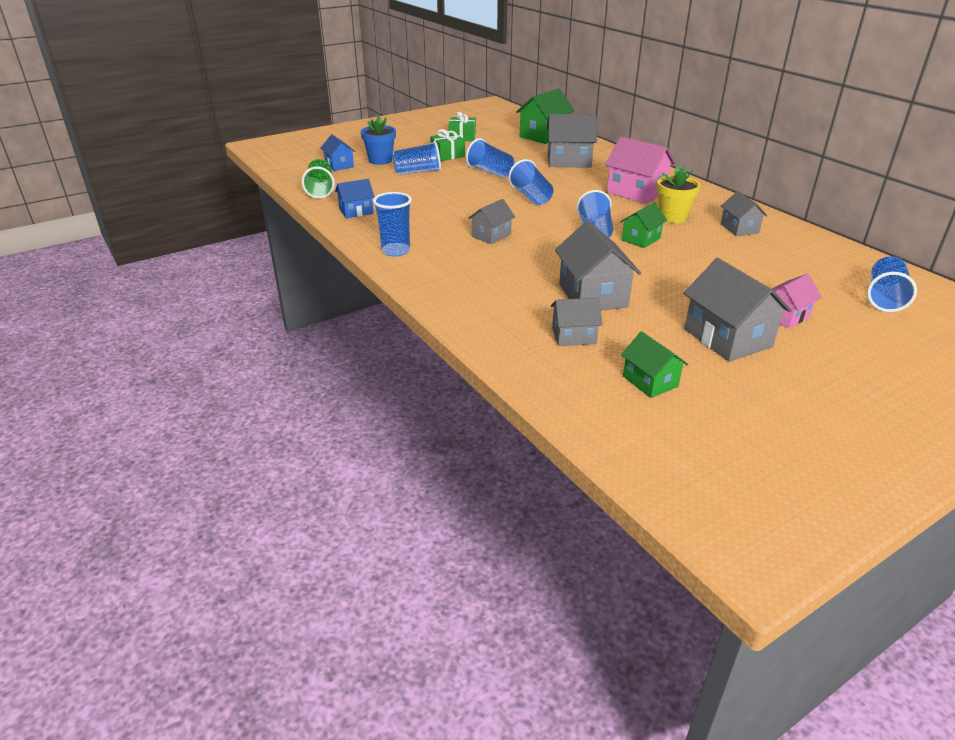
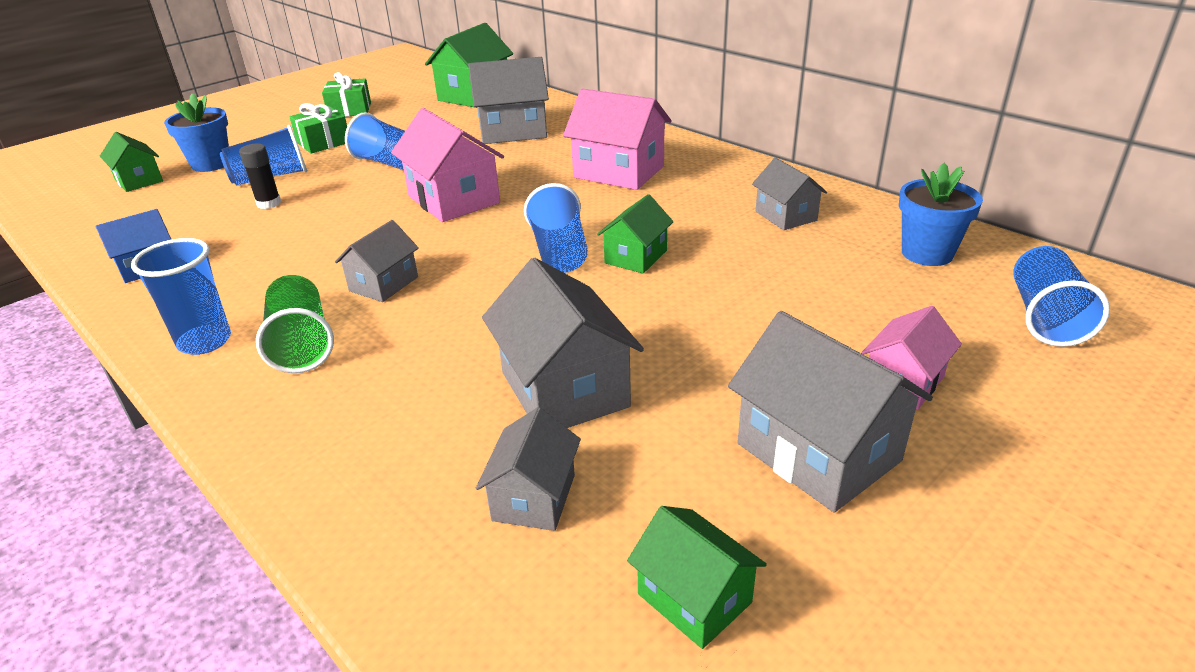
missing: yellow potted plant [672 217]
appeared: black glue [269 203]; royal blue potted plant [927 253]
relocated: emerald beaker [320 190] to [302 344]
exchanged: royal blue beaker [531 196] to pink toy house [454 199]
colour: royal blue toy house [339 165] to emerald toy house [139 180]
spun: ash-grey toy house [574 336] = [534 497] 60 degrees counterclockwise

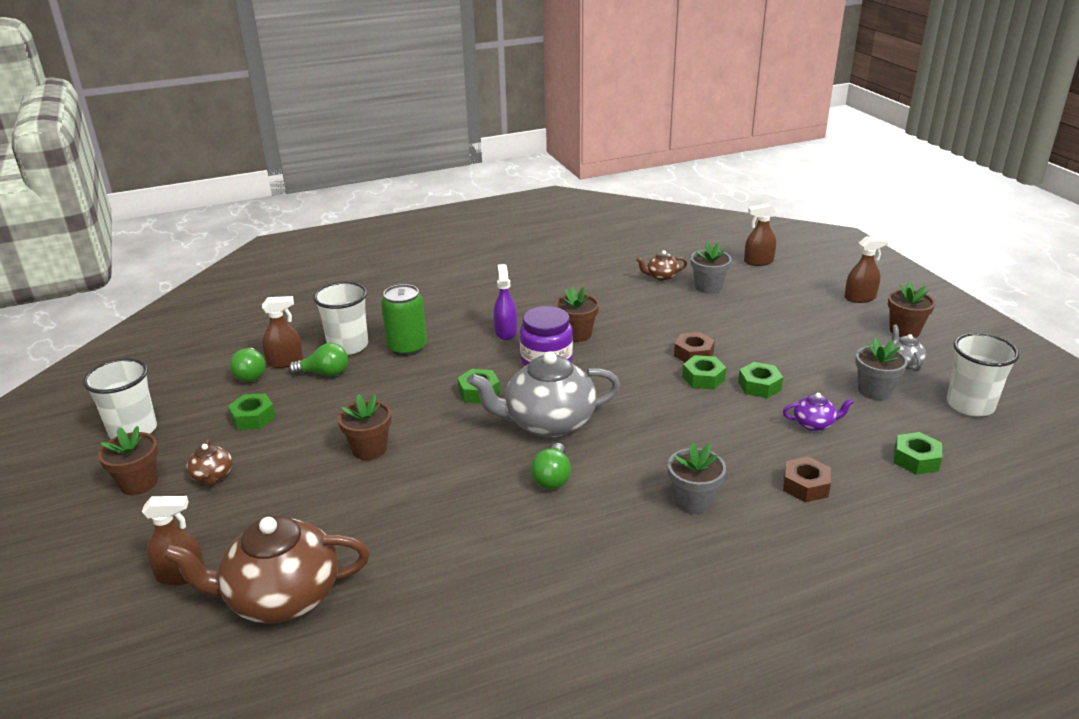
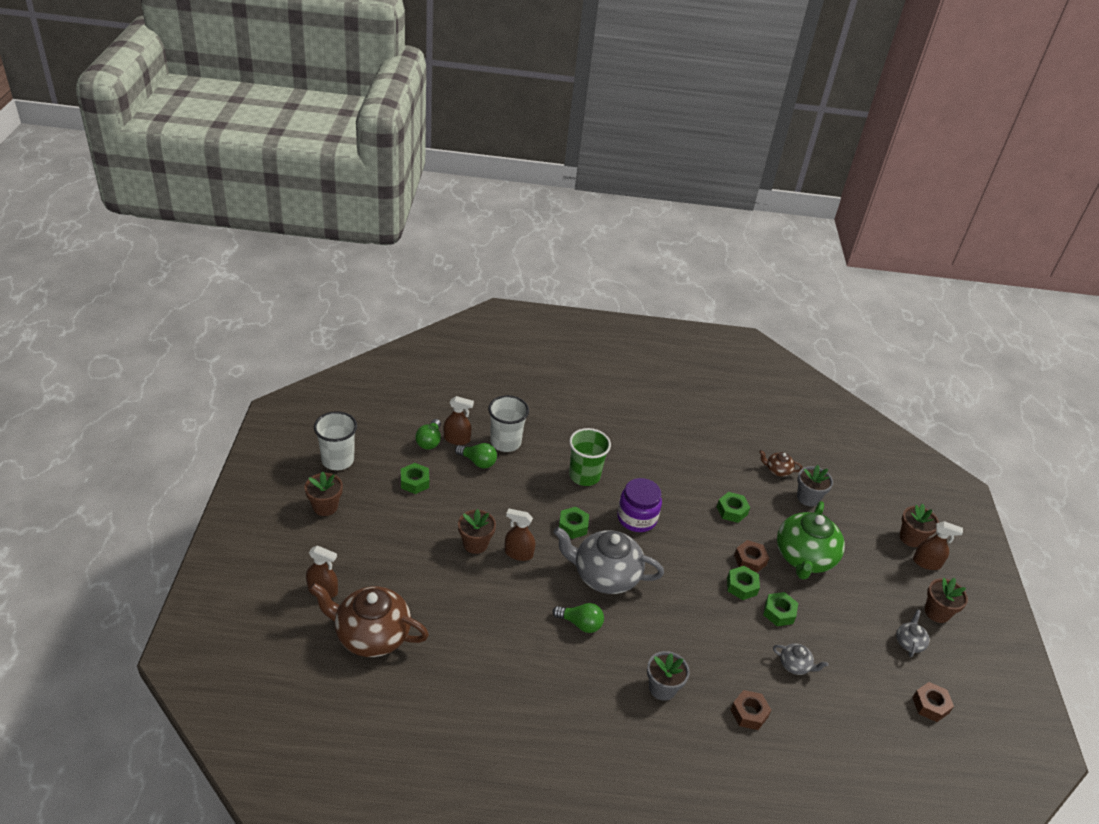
missing: russet china teapot [212 476]; emerald soda can [407 347]; royal purple sprayer [505 332]; ash-grey potted plant [874 391]
appeared: emerald beaker [584 475]; emerald china teapot [804 558]
relocated: russet potted plant [577 334] to [911 538]; russet sprayer [758 262] to [518 553]; emerald hexagon nut [916 459] to [732 511]
exchanged: pure white beaker [970 405] to russet hexagon nut [930 705]
colour: royal purple china teapot [814 424] to ash-grey china teapot [795 665]
spun: emerald bulb [552 478] = [580 624] 105 degrees counterclockwise

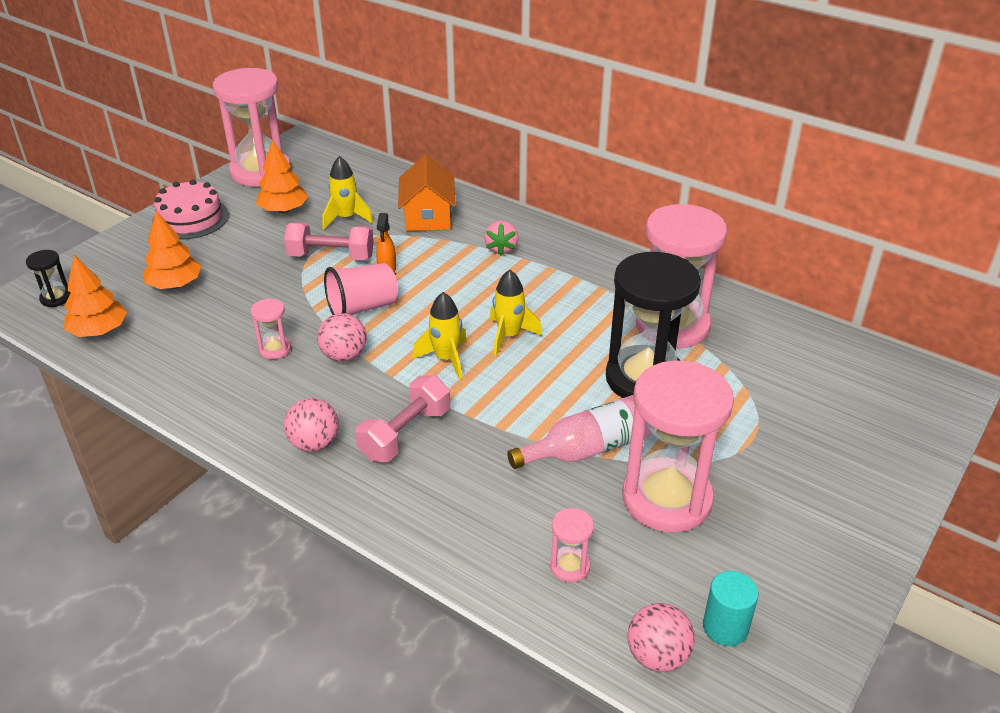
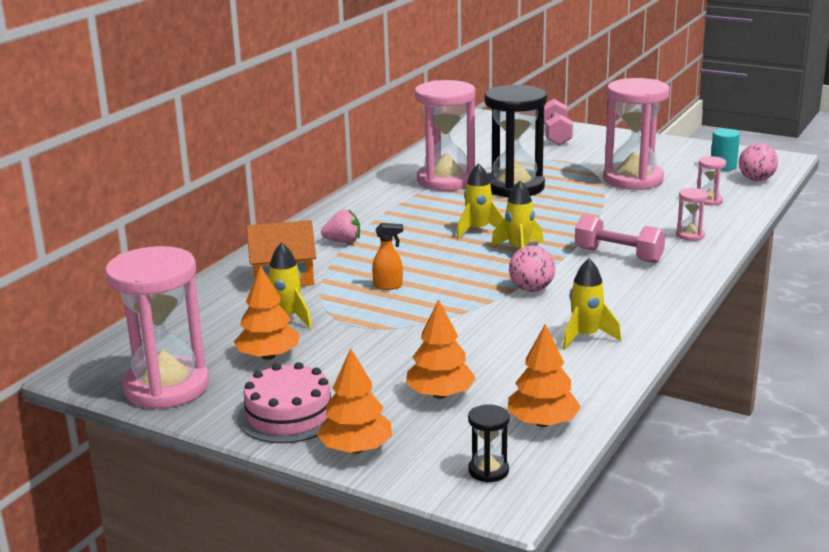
missing: pink sphere [314 443]; pink beaker [362 308]; pink drink bottle [589 448]
appeared: orange toy tree [356 449]; yellow toy rocket [585 337]
relocated: pink sandglass [275 349] to [690 235]; pink dumbbell [331 256] to [556 135]

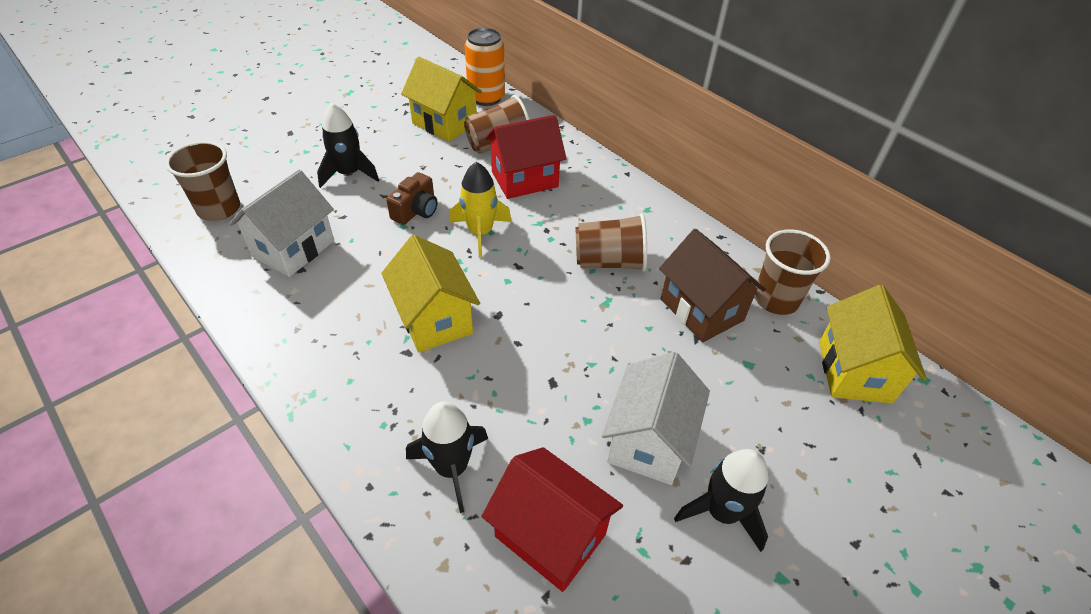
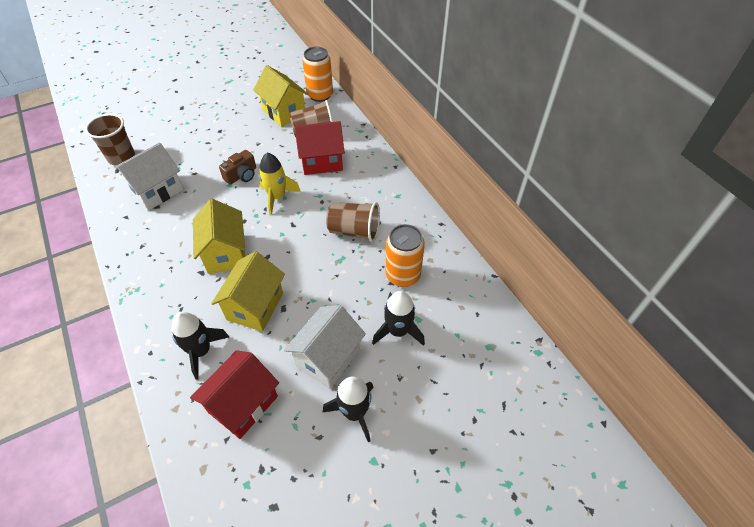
missing: russet beaker [776 299]
relocated: black toy rocket [349 174] to [398 331]; yellow toy house [854 371] to [255 306]
exchanged: russet toy house [701 310] to orange soda can [403 275]
spun: scarlet toy house [550 535] = [243 404] 75 degrees clockwise

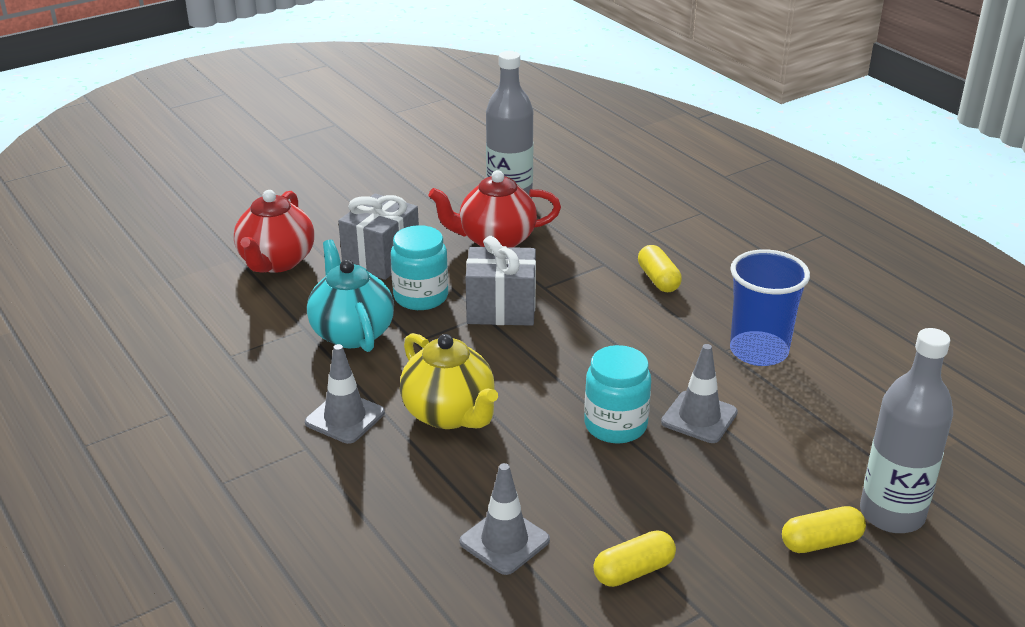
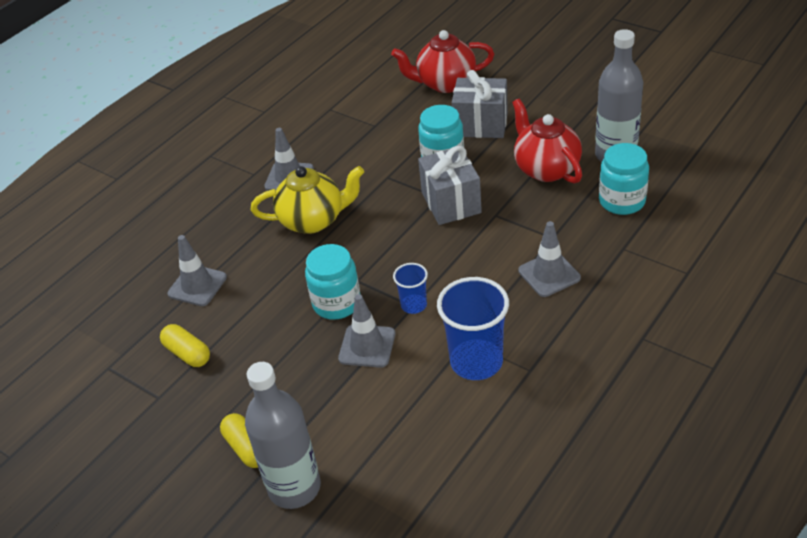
missing: teal china teapot [352 332]
appeared: royal blue beaker [414 305]; teal jar [622 201]
exchanged: yellow capsule [658 279] to ash-grey safety cone [549 274]
spun: yellow china teapot [450 414] = [313 220] 135 degrees counterclockwise

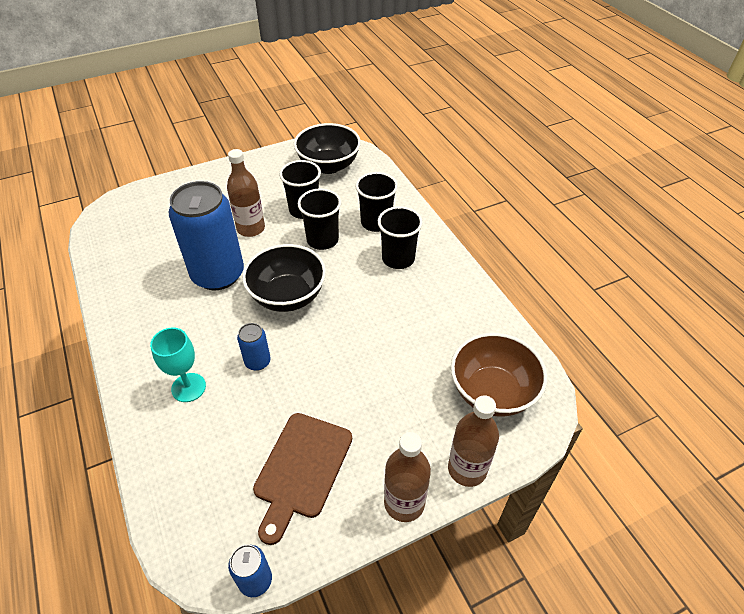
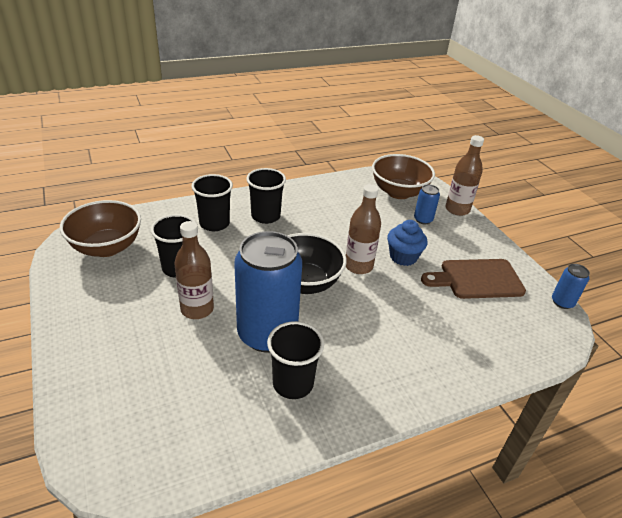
missing: teal goblet [188 387]
appeared: royal blue cupcake [403 257]
relocated: royal blue soda can [257 362] to [423 219]; black beaker [322 240] to [293 383]; russet drink bottle [404 503] to [358 266]
colour: black deep dish [328 165] to russet deep dish [107 247]
spun: russet bread board [301 469] = [477 279] 150 degrees clockwise

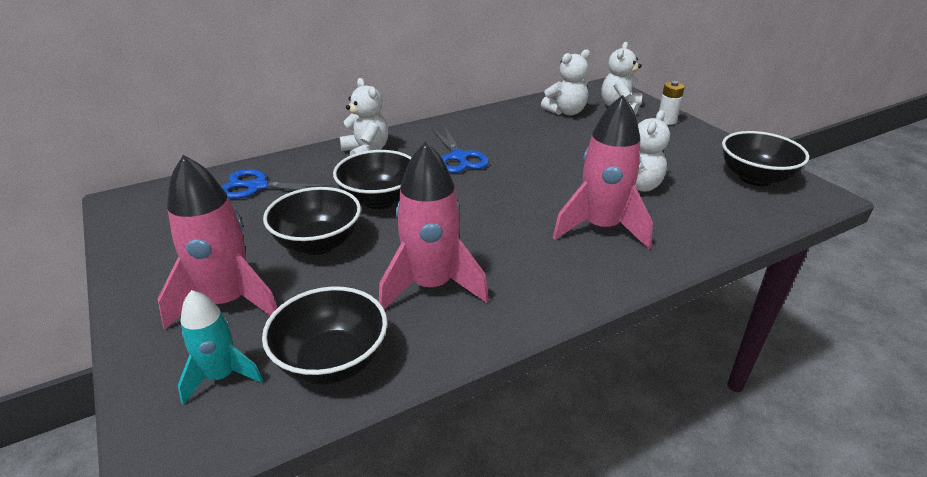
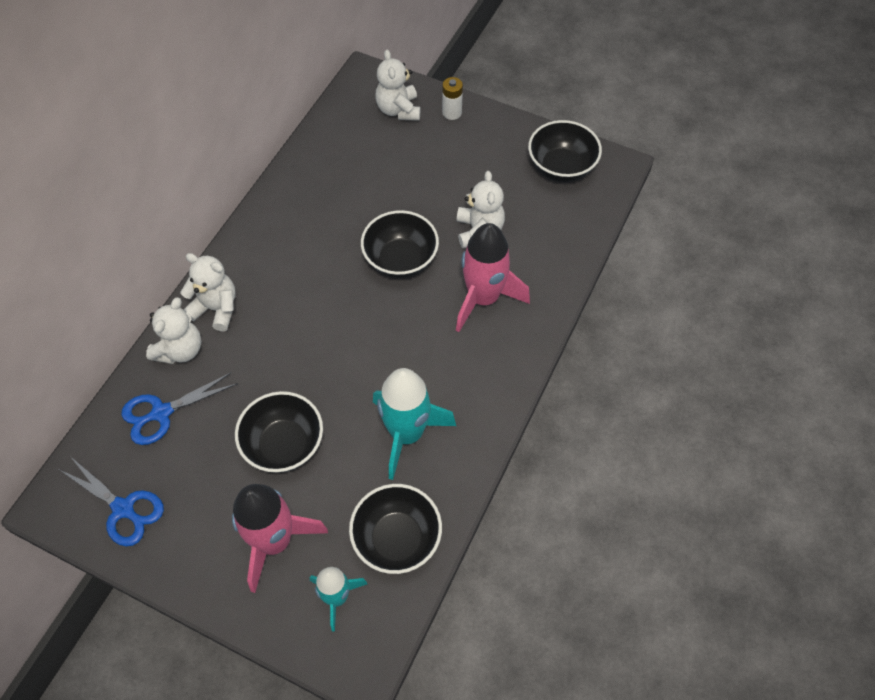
relocated: black deep dish [379 200] to [400 260]; royal blue shears [458 157] to [123 509]; pure white stuffed bear [566 112] to [180 350]
colour: pink toy rocket [431 286] to teal toy rocket [406 434]

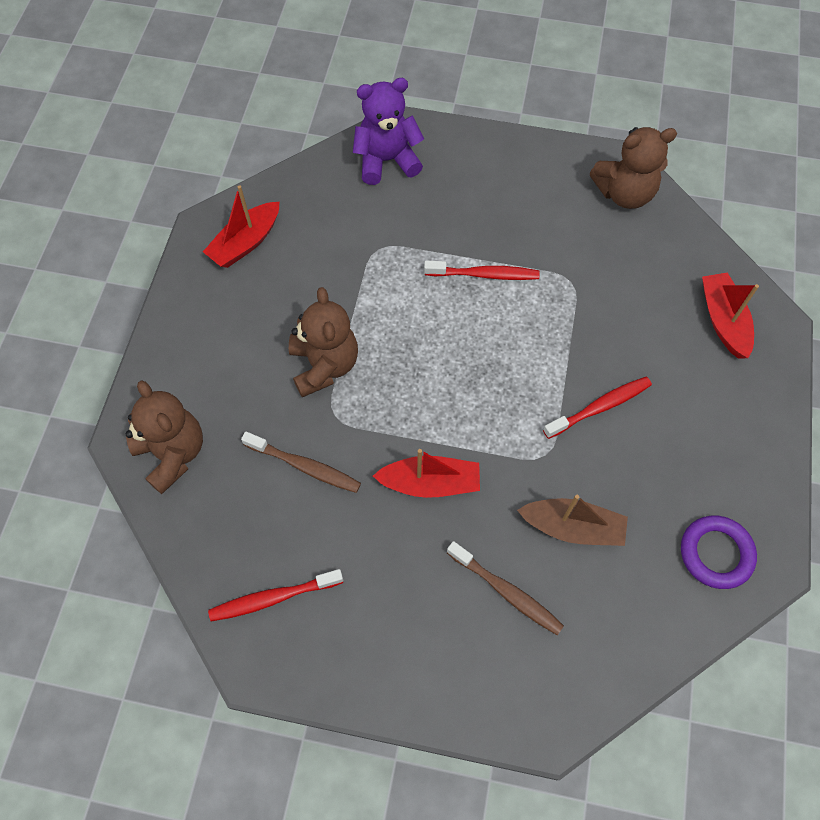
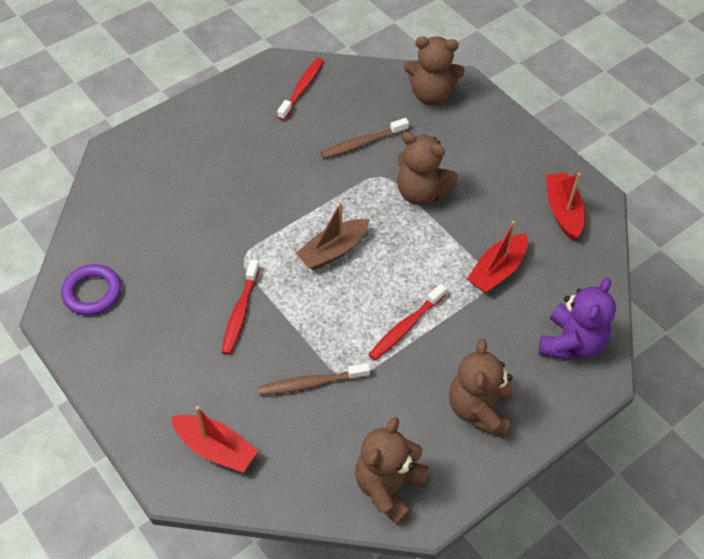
appeared: russet stuffed bear [479 409]
relocated: scarlet sailboat [430 483] to [497 270]; russet tooth brush [506 591] to [311 383]; russet sailboat [572 527] to [333 251]

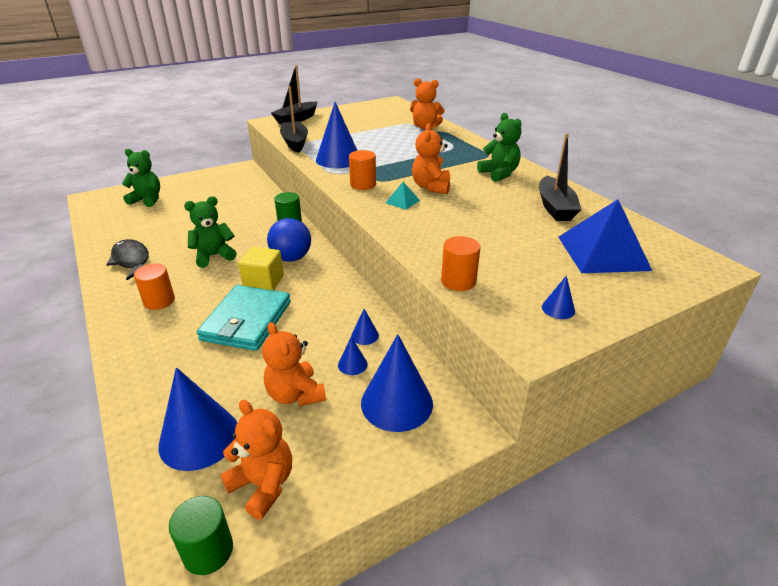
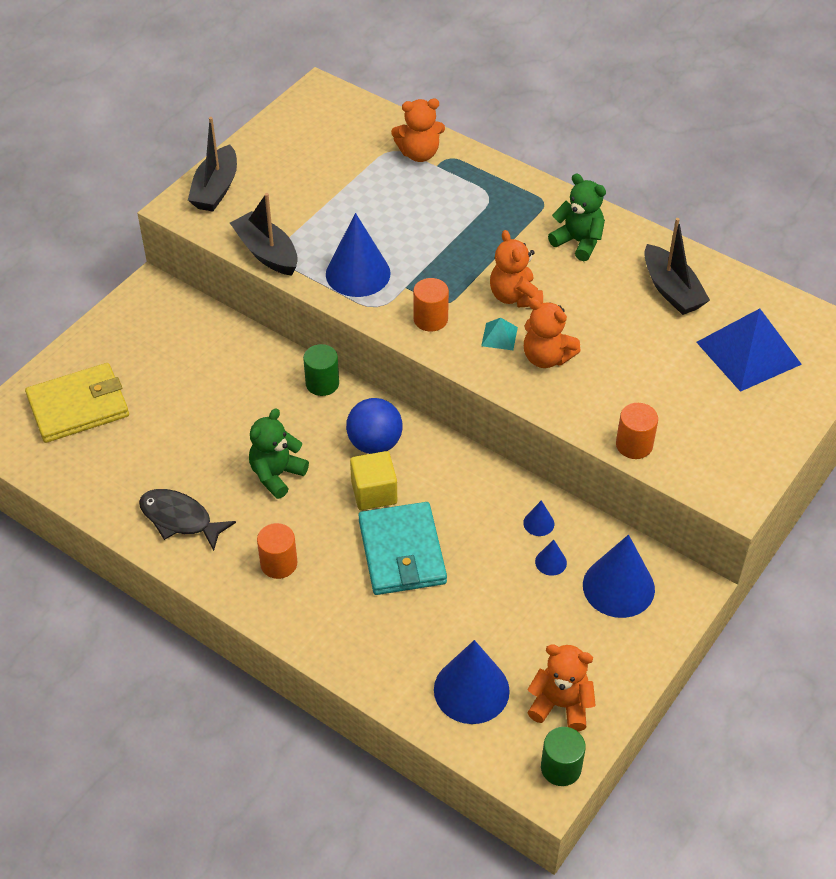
missing: royal blue cone shape [558 309]
relocated: orange stuffed bear [295 394] to [546 357]
exchanged: emerald stuffed bear [147 200] to yellow billfold [78 406]

